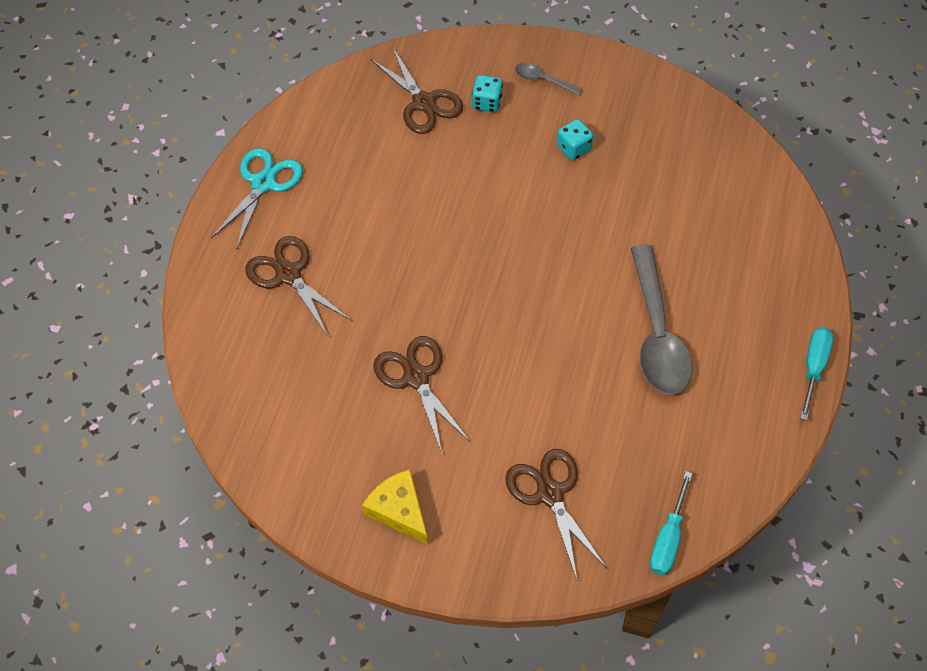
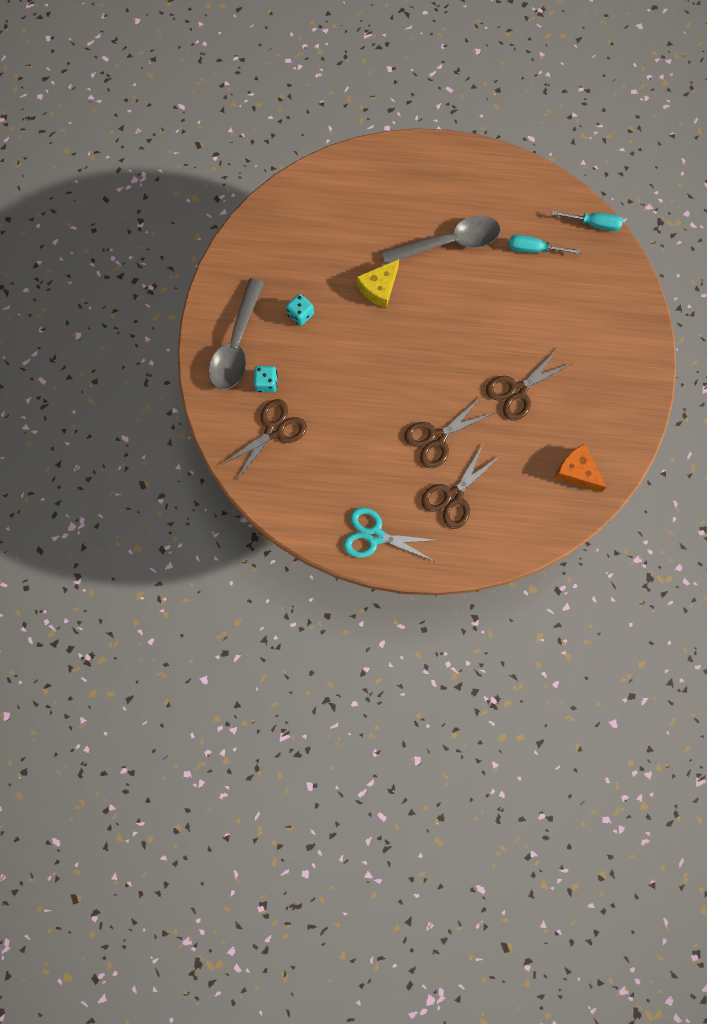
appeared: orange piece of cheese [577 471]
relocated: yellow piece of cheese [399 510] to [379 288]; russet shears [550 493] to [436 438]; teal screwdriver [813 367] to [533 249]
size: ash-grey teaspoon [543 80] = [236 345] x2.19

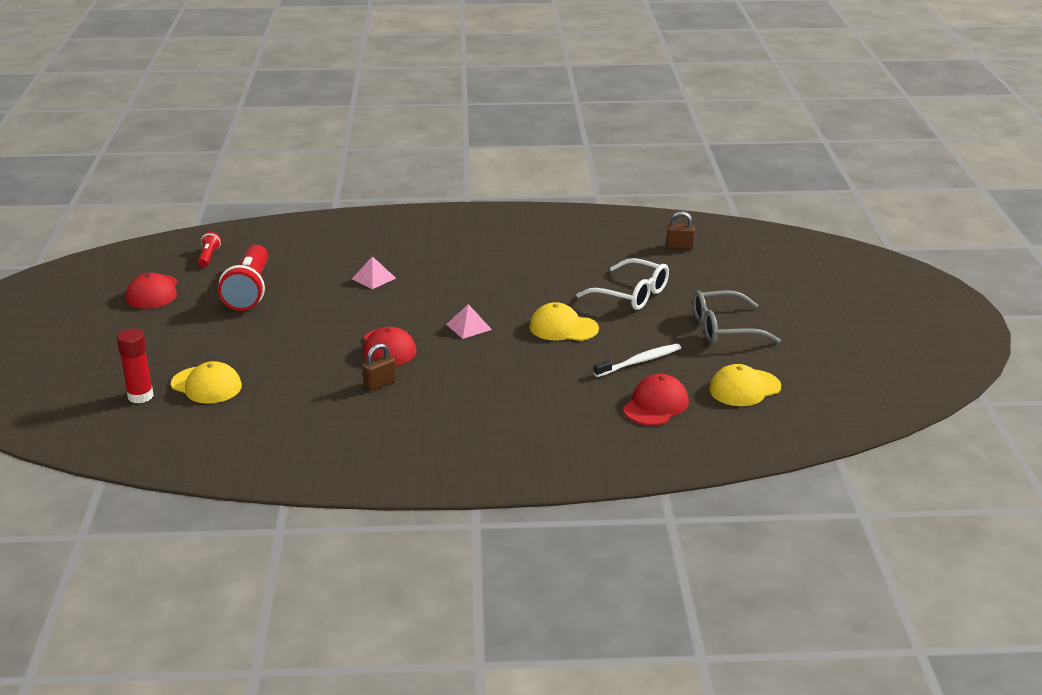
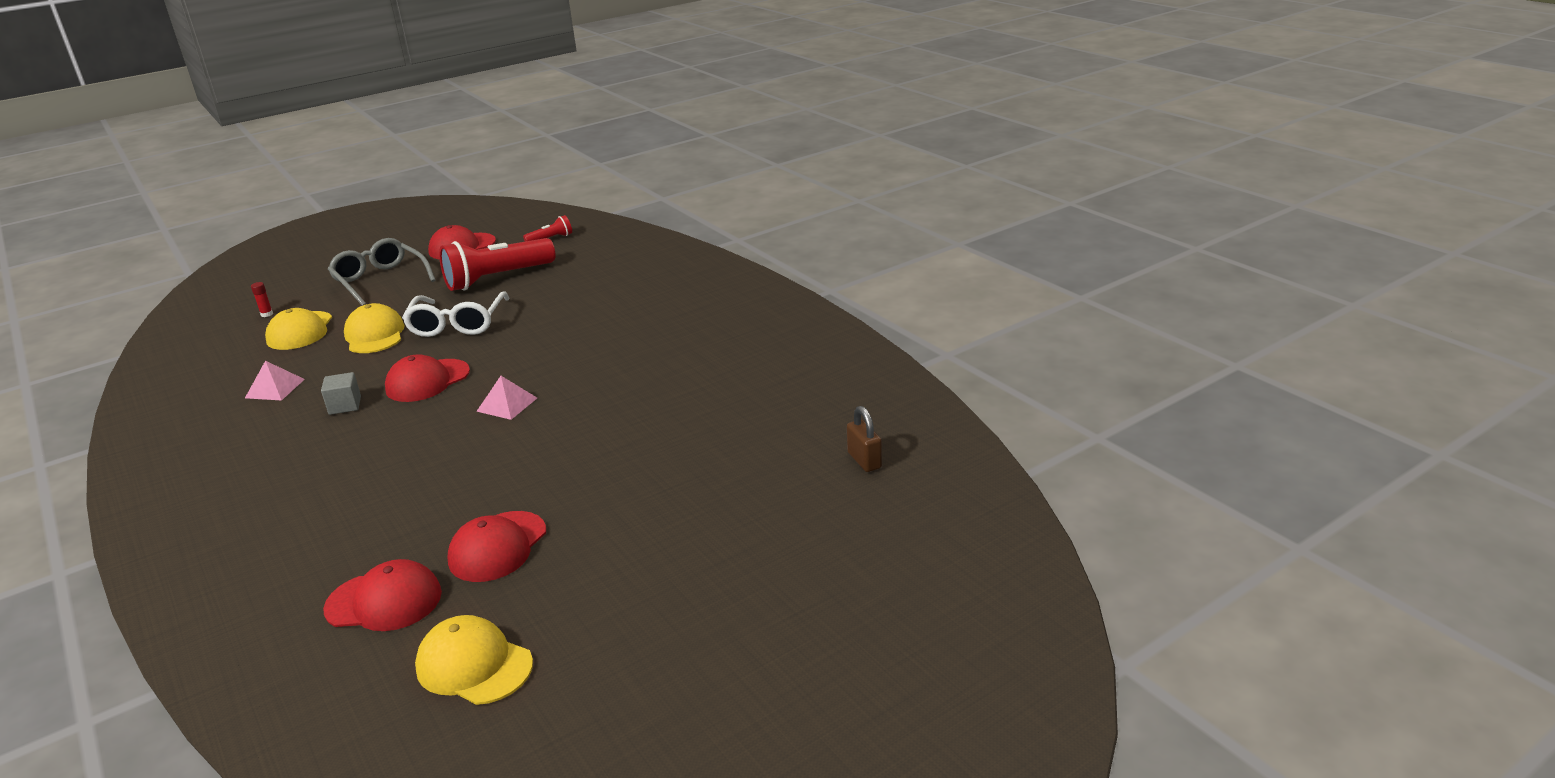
relocated: pink solid pyramid [373 278] to [275 388]; yellow baseball cap [563 328] to [375 335]; pure white spectacles [631 294] to [457 324]; ash-grey spectacles [724 328] to [380 280]
exchanged: russet padlock [379 384] to ash-grey solid cube [345 405]; pure white tooth brush [639 361] to scarlet baseball cap [498 547]
size: scarlet glue [140 396] = [267 314] x0.47

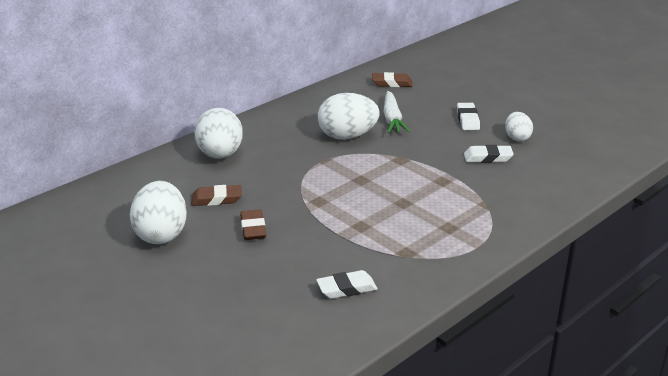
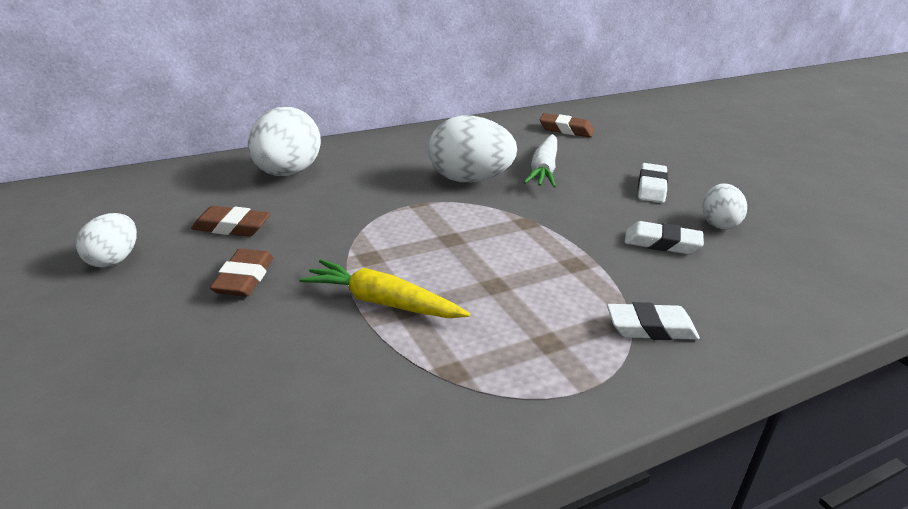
appeared: yellow root vegetable [382 302]
relocated: pure white gum eraser [346 288] to [650 328]
size: pure white egg [161 234] = [113 260] x0.58

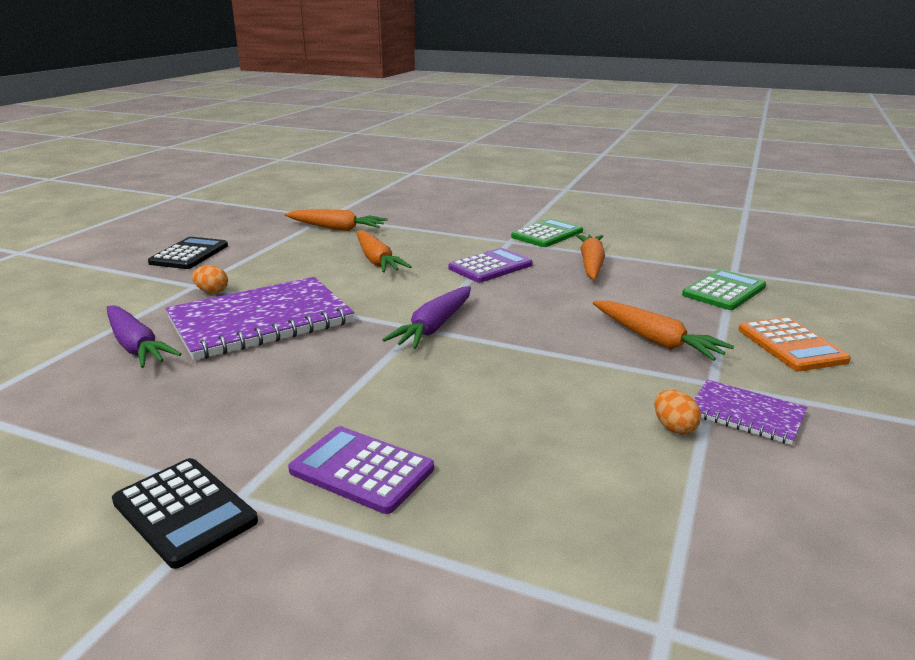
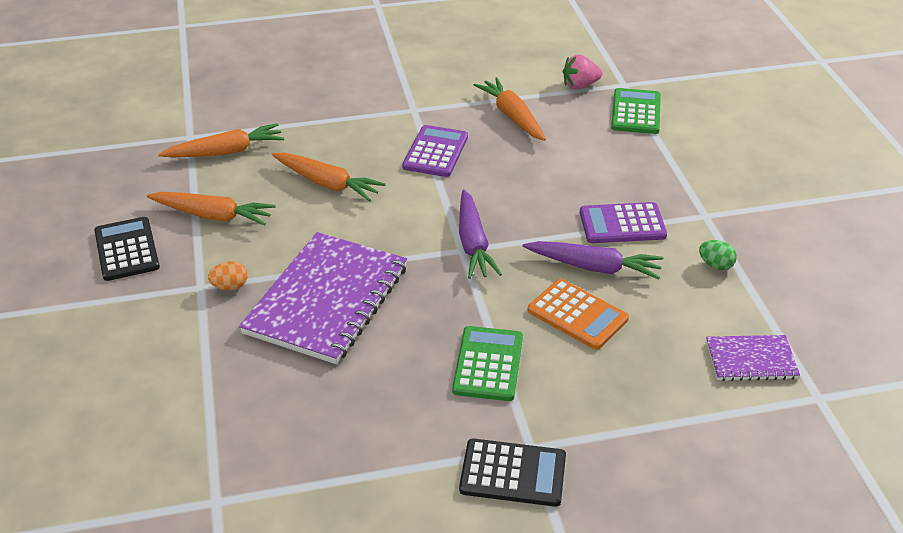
appeared: pink toy strawberry [580 85]
relocated: royal purple root vegetable [136 346] to [594 267]; royal purple pocket calculator [361 470] to [622 224]; emerald pocket calculator [547 234] to [488 364]; orange root vegetable [656 340] to [213 215]; royal purple exercise book [746 414] to [751 360]; orange pocket calculator [791 345] to [577 315]
colour: orange egg [674 428] to emerald egg [715 265]

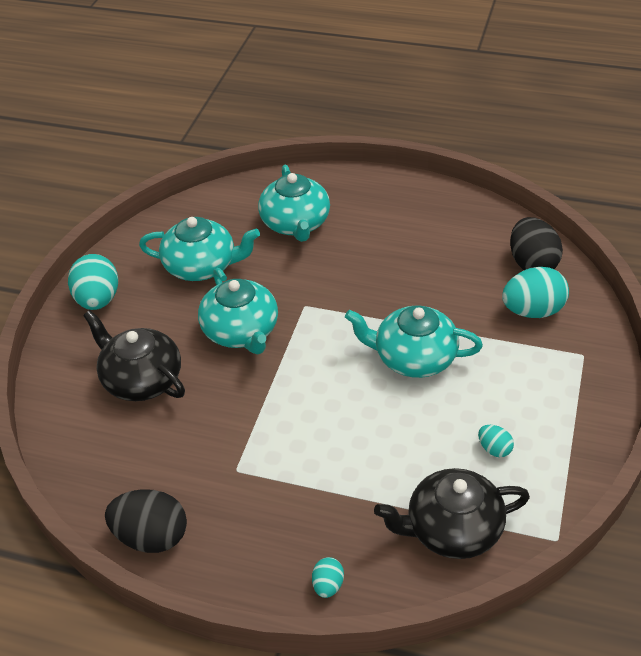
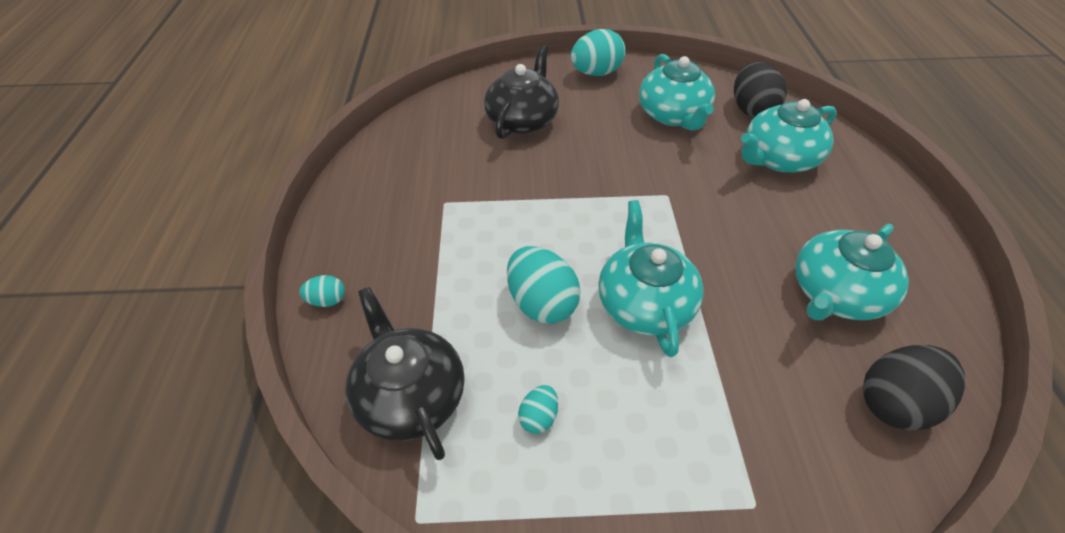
relocated: black egg [151 537] to [751 110]; teal china teapot [241 331] to [835 293]; teal egg [532 311] to [541 303]

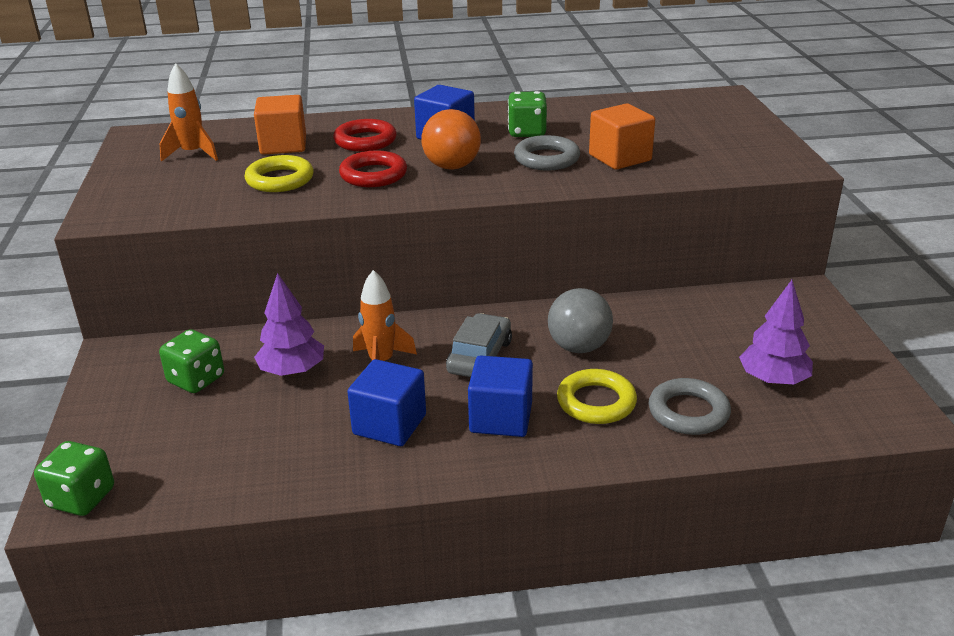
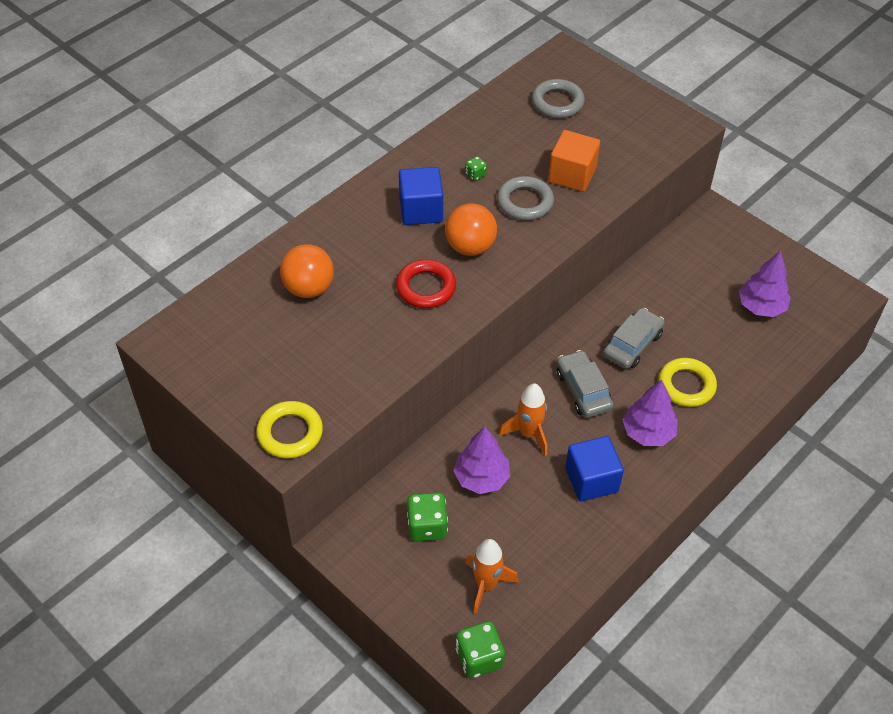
missing: scarlet hoop [365 141]
relocated: orange toy rocket [193 154] to [486 585]; yellow hoop [280 180] to [290 433]; ash-grey hoop [688 412] to [557 102]
exchanged: orange solid cube [283 145] to orange sphere [309 288]; royal blue solid cube [501 418] to royal purple toy tree [648 433]; ash-grey sphere [578 347] to ash-grey car [632 344]
size: emerald dice [527 132] = [475 174] x0.51

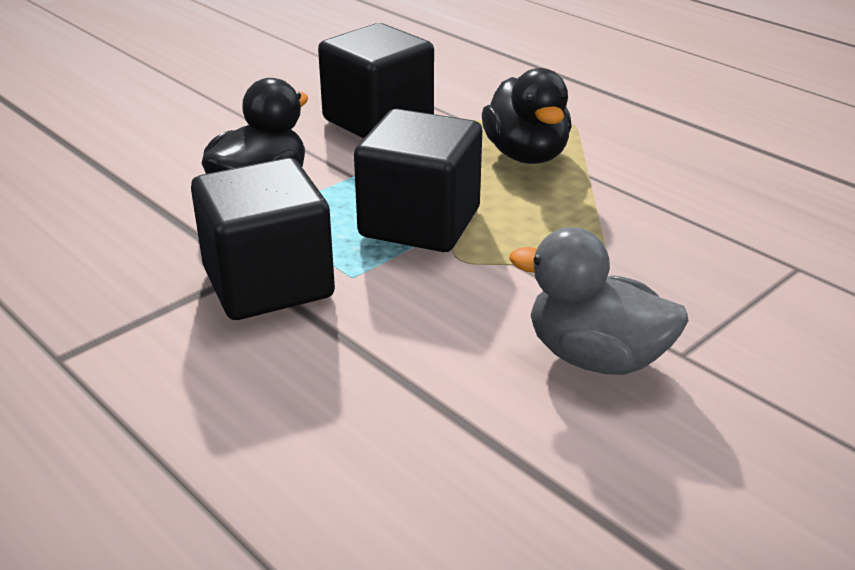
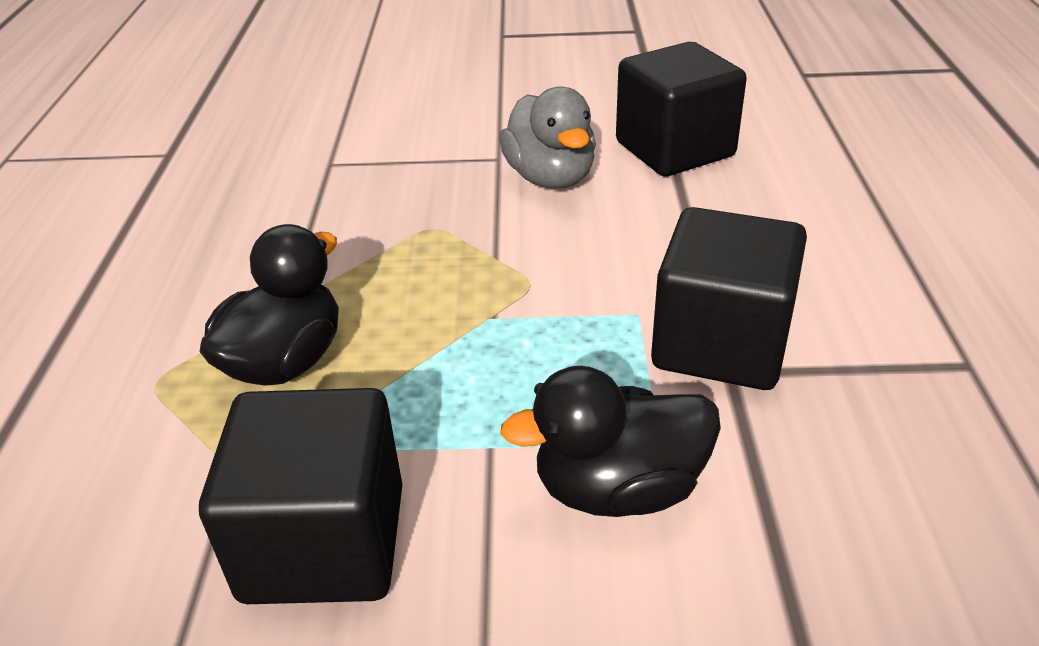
relocated: black solid cube [420 223] to [674 149]

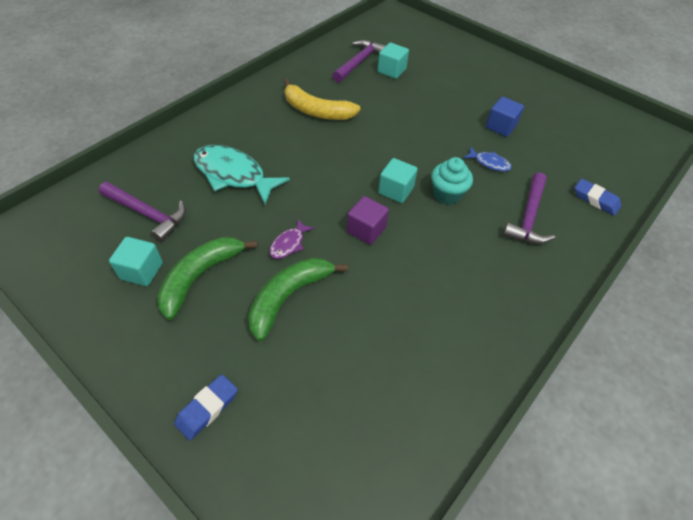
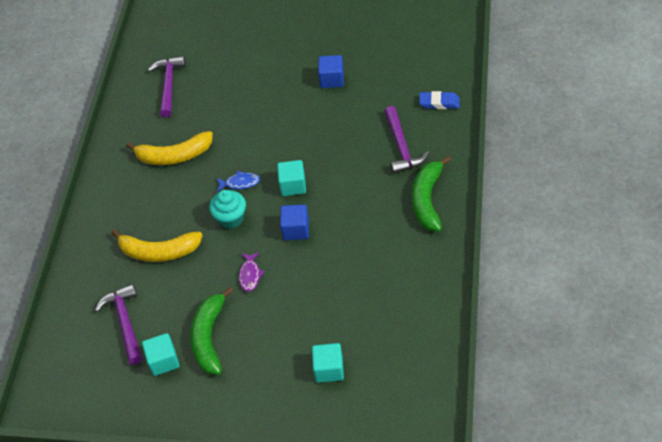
missing: royal blue gum eraser [207 408]
relocated: emerald banana fruit [288 297] to [427 200]; teal solid cube [391 71] to [329 369]; teal cupcake [447 194] to [231 218]; royal blue fish figure [489 163] to [240 183]
exchanged: teal fish figure [233 175] to yellow banana fruit [159 251]
colour: royal purple solid cube [366 230] to royal blue solid cube [296 230]
spun: royal purple claw hammer [148 214] = [125 322] 105 degrees counterclockwise

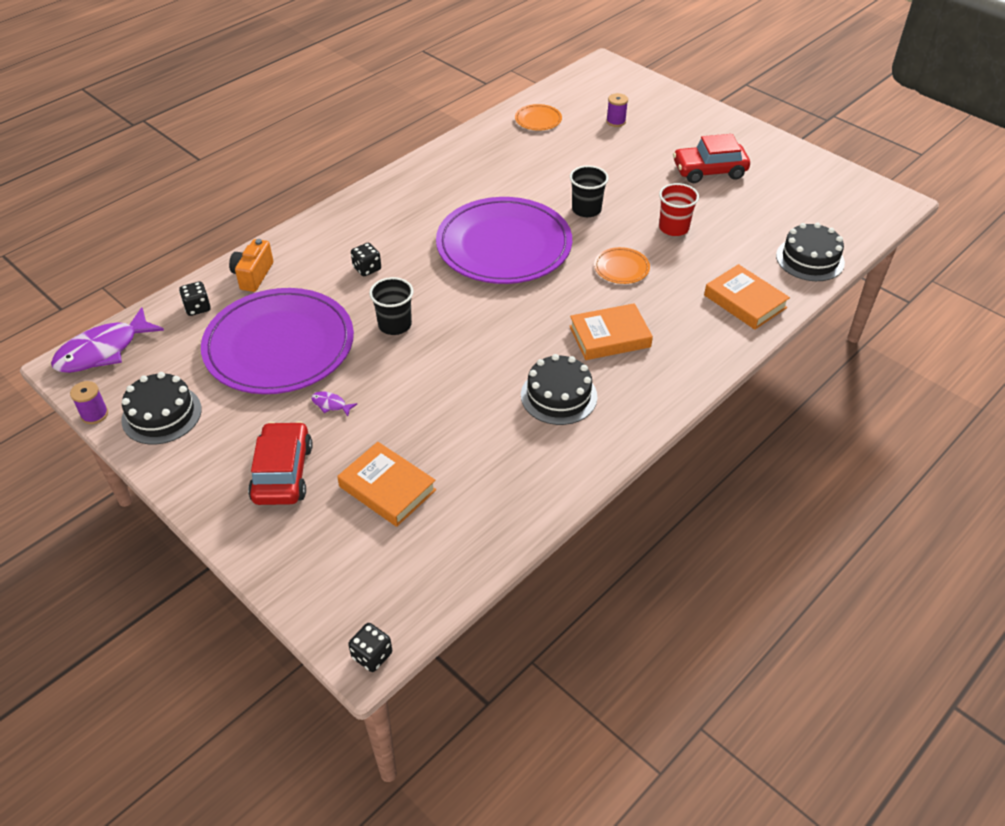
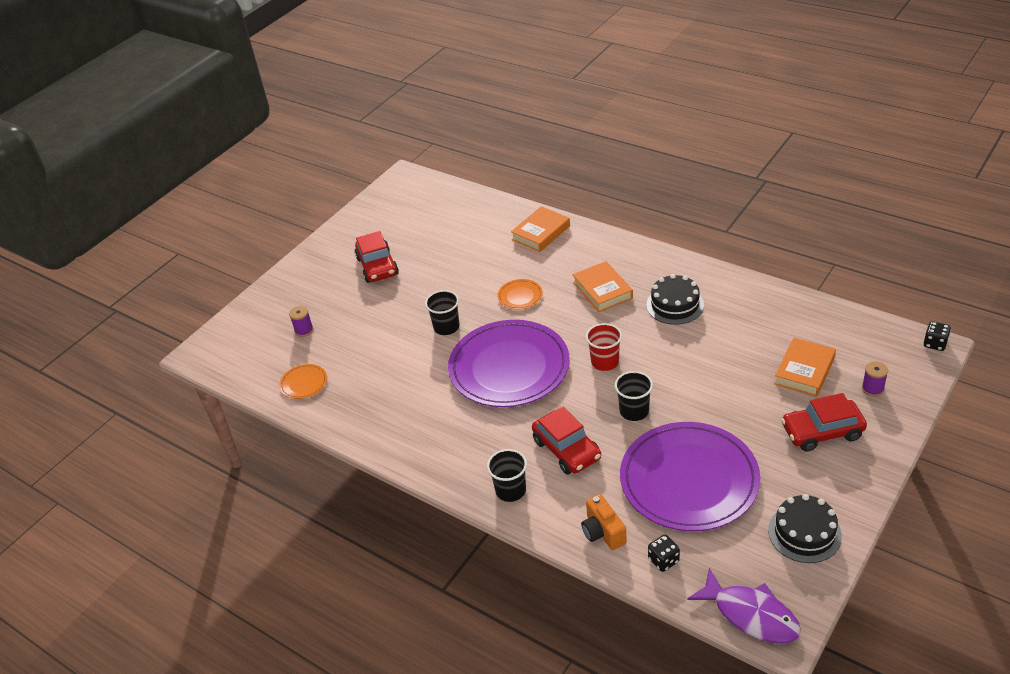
missing: royal purple fish figure [331 404]; black cake [810 259]
appeared: black beaker [510 490]
relocated: royal purple spool [94 414] to [872 389]; scarlet beaker [673 228] to [605 362]
exchanged: black dice [367 269] to scarlet car [567 449]
spun: orange compact camera [253 275] = [603 532] 60 degrees clockwise

